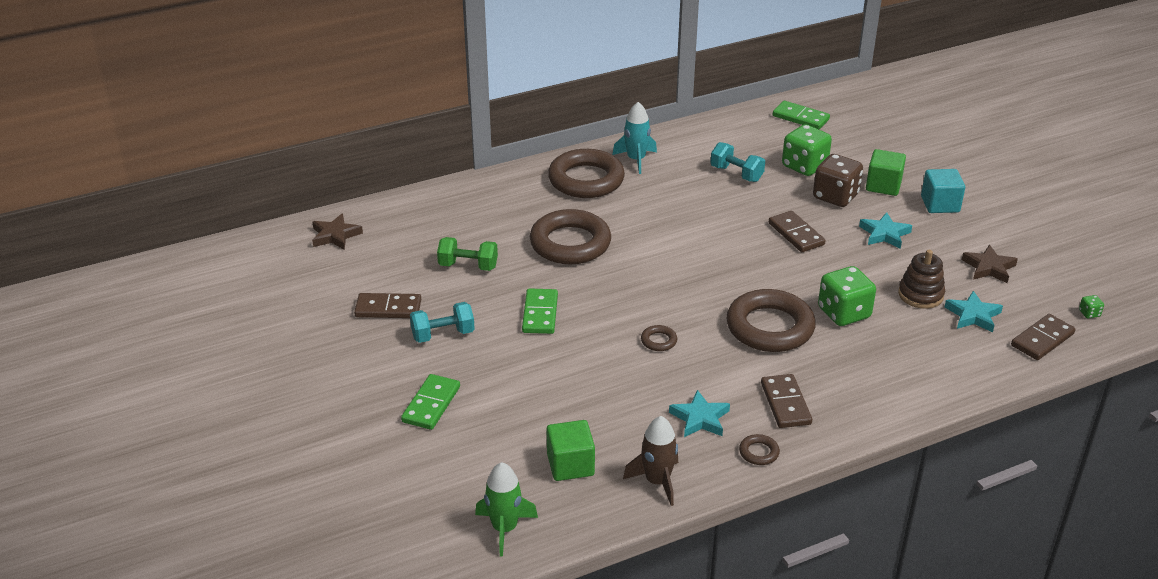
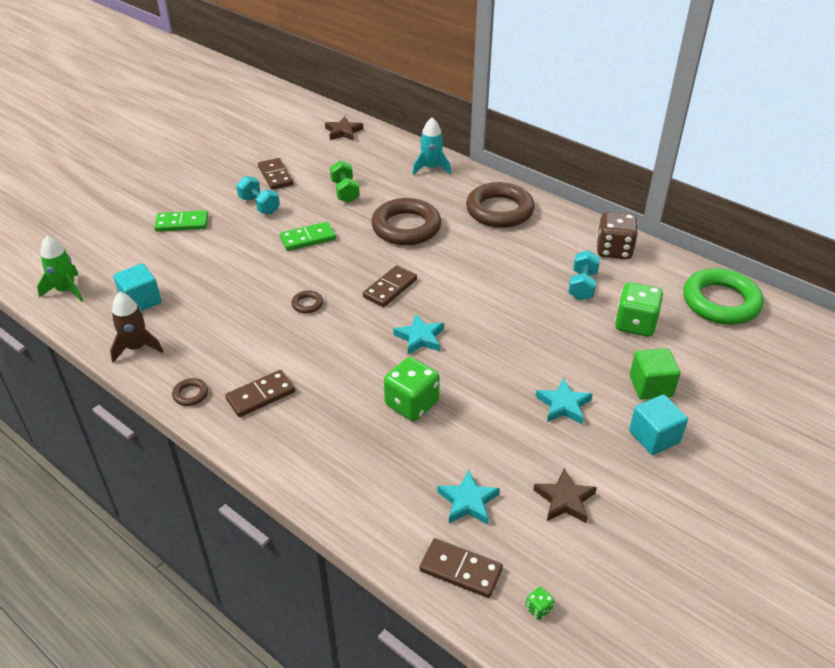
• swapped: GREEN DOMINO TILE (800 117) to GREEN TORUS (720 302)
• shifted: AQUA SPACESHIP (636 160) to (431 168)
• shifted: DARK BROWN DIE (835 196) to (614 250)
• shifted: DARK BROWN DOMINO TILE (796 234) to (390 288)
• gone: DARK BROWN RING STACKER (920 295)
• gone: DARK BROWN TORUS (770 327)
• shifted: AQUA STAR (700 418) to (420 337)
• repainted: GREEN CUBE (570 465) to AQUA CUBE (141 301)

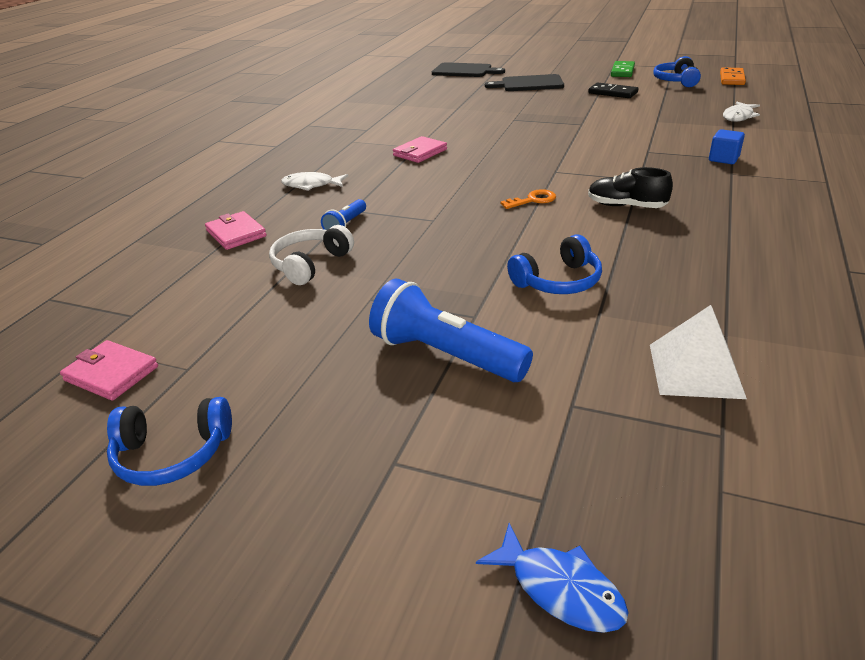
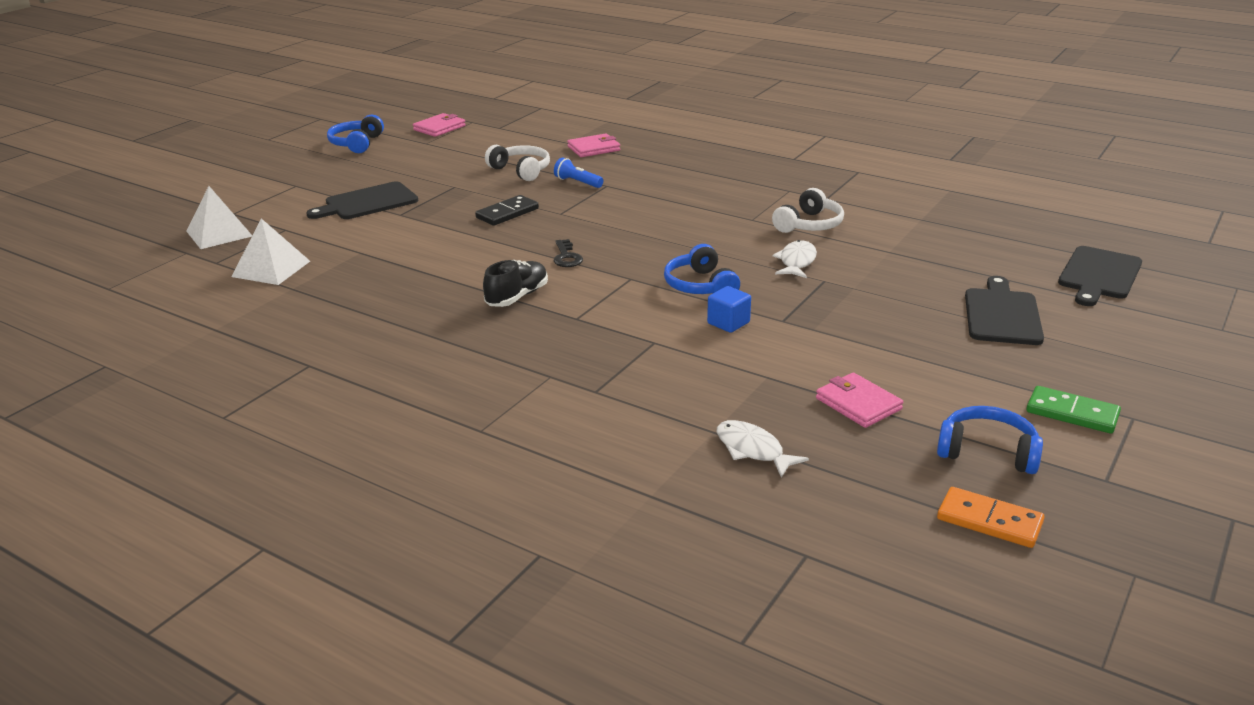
• shifted: EBONY DOMINO TILE (612 93) to (507 213)
• shifted: COBALT CUBE (723 159) to (728 323)
• shifted: ROSY CARD WALLET (420 152) to (858 404)
• shifted: PURE WHITE FISH FIGURE (311 185) to (796 262)
• repainted: BRIGHT ORANGE KEY (533 200) to EBONY KEY (566 257)
• shifted: COBALT OVER-EAR HEADPHONES (558 281) to (700 286)
• swapped: COBALT FLASHLIGHT (445 355) to EBONY CUTTING BOARD (367 202)
• gone: COBALT FISH FIGURE (560 588)
• new: PURE WHITE PYRAMID (219 233)
• new: PURE WHITE OVER-EAR HEADPHONES (809 225)

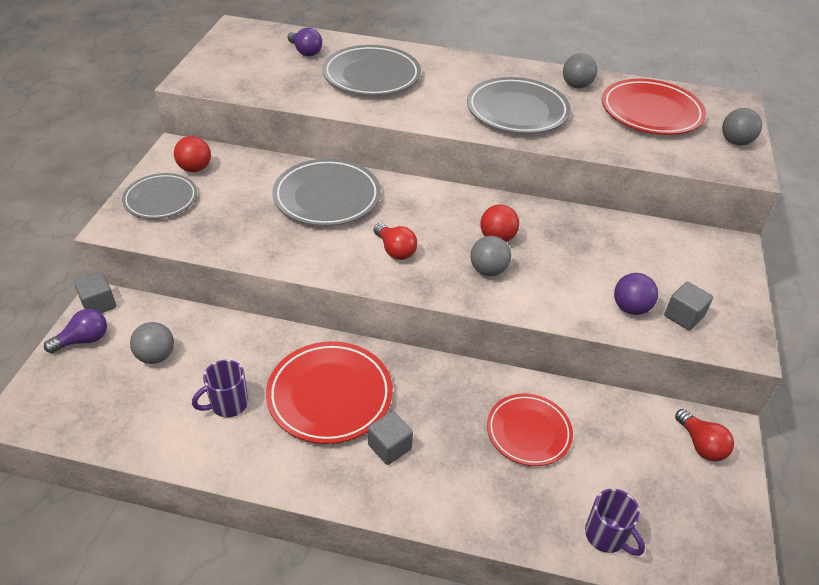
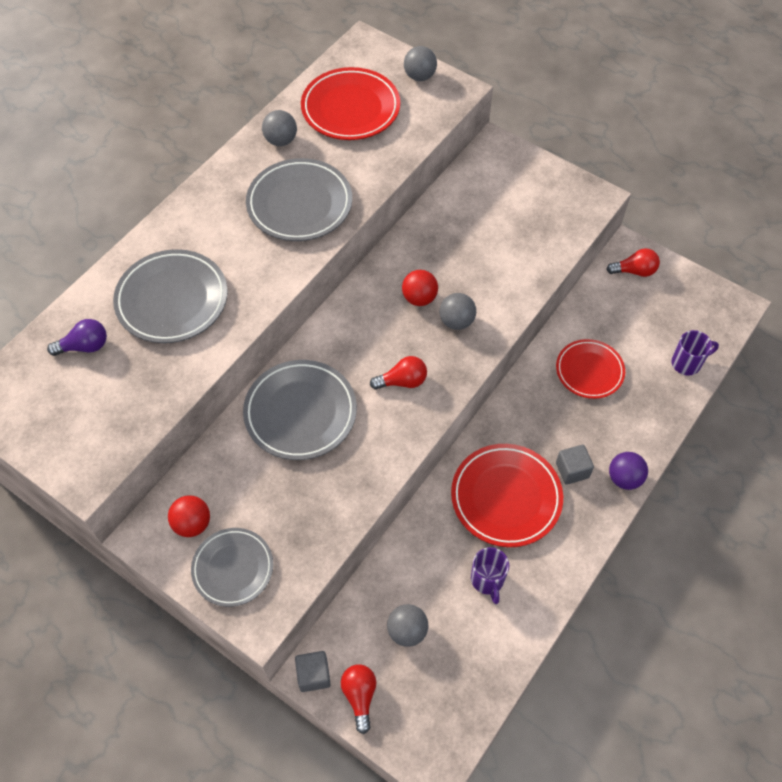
• shifted: ROYAL PURPLE SPHERE (630 308) to (624 478)
• gone: GRAY CUBE (683 316)
• repainted: ROYAL PURPLE LIGHT BULB (83 340) to CRIMSON LIGHT BULB (360 696)

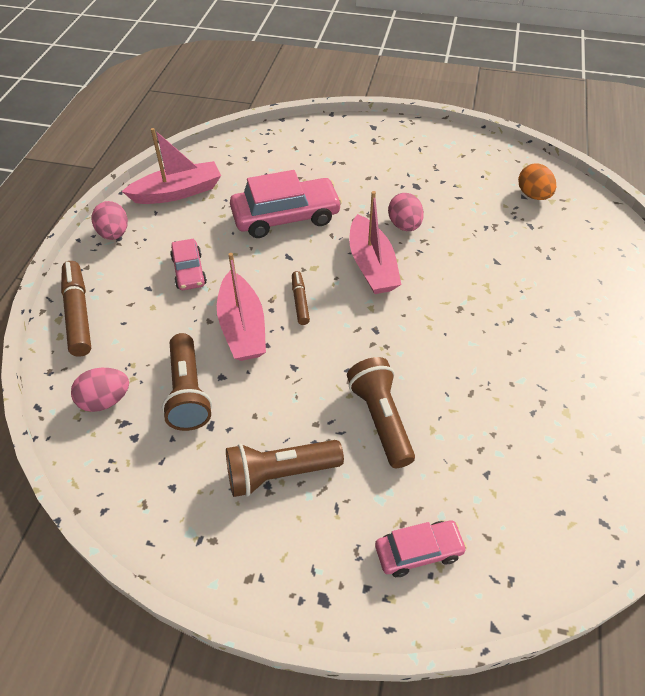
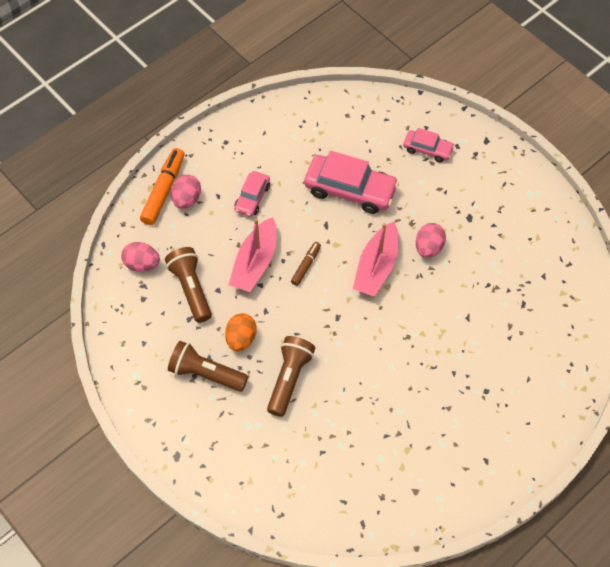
• gone: ROSY SAILBOAT (178 192)
• shifted: BRIGHT ORANGE EGG SHAPE (533 195) to (241 338)
• shifted: ROSY EGG SHAPE (114 234) to (187 199)
• repainted: DARK BROWN FELT PEN (78 314) to BRIGHT ORANGE FELT PEN (164 190)
• rotated: DARK BROWN FLASHLIGHT (188 393) = (191 288) 135 degrees clockwise
• shifted: ROSY CAR (418 552) to (427 149)

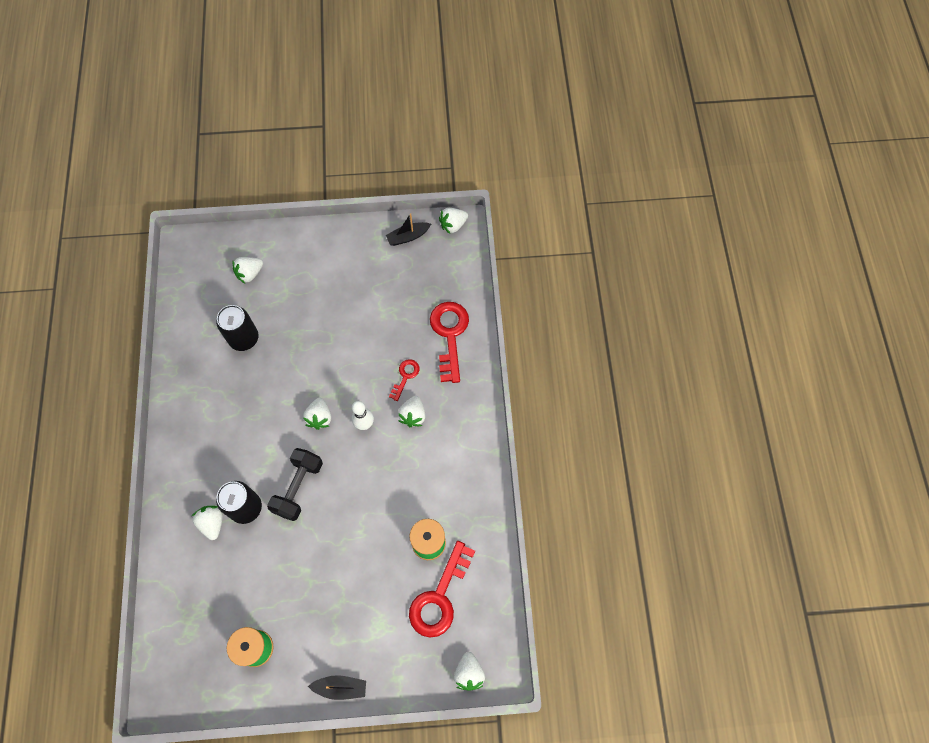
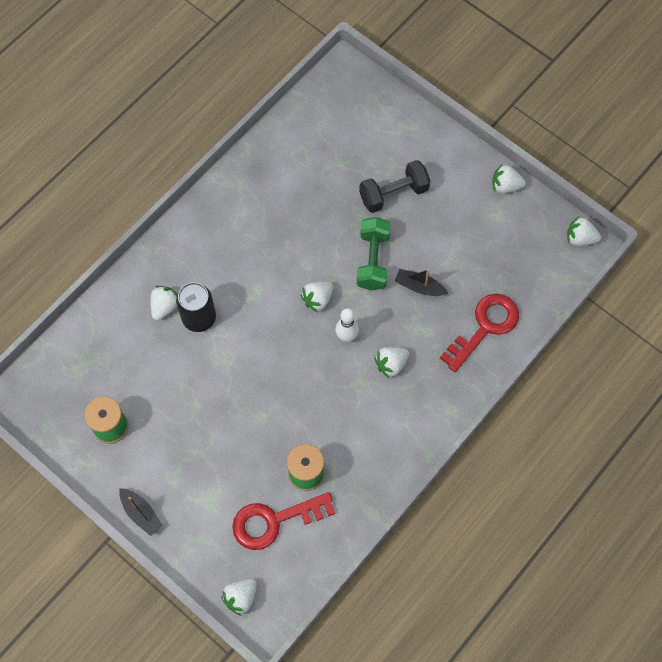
• shifted: EBONY SAILBOAT (408 237) to (419 287)
• shifted: PURE WHITE BERRY (250 274) to (505 186)
• gone: EBONY CAN (244 338)
• gone: CRIMSON KEY (405 376)
• shifted: EBONY DUMBBELL (298 488) to (393 194)
• new: GREEN DUMBBELL (373 260)

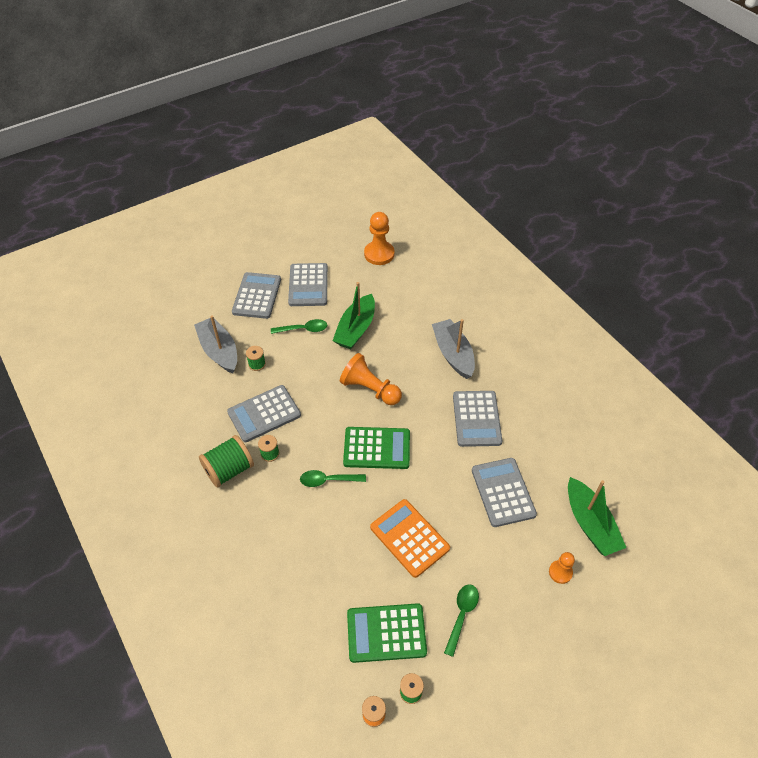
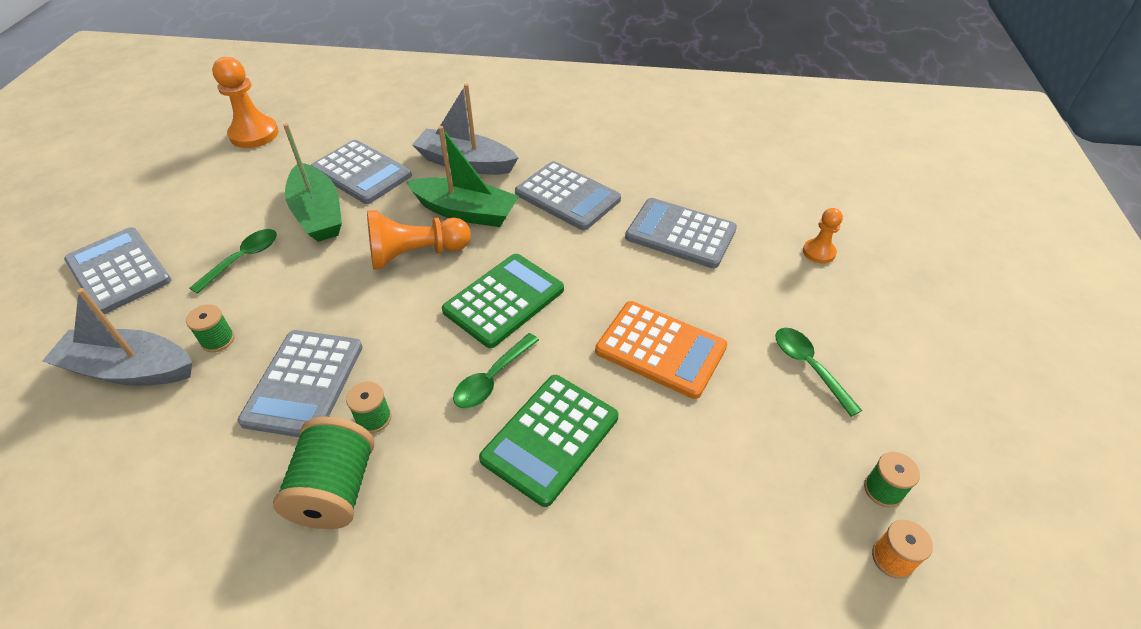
• shifted: GRAY CALCULATOR (308 285) to (361 173)
• shifted: GREEN SAILBOAT (590 523) to (465 212)
• rotated: BRIGHT ORANGE CALCULATOR (409 538) = (660 349) 150 degrees counterclockwise
• shifted: GREEN CALCULATOR (386 633) to (550 438)

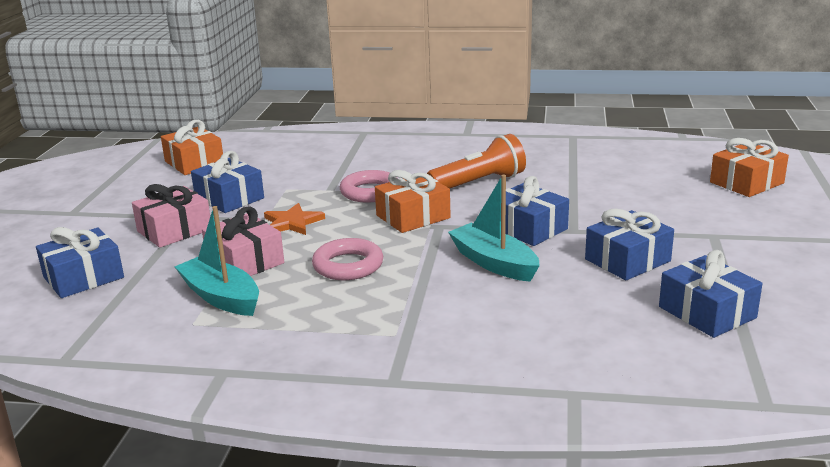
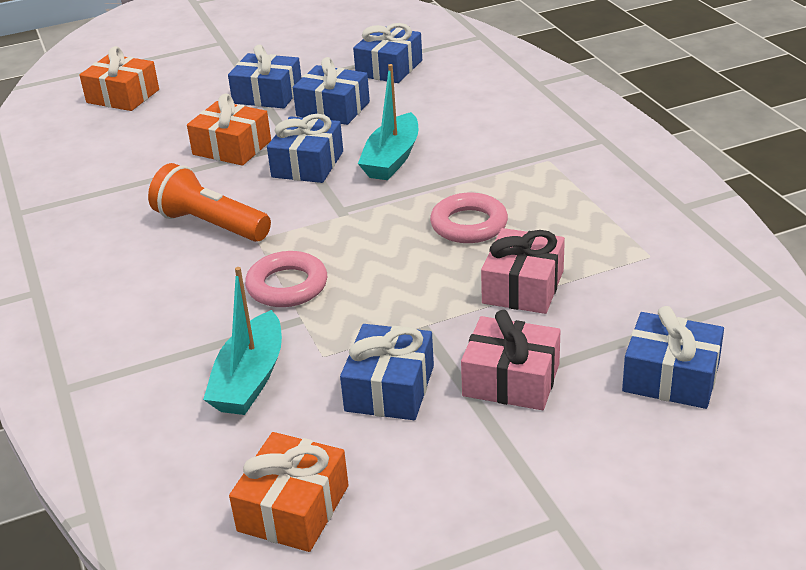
• shifted: BRIGHT ORANGE PRESENT (413 217) to (232 147)
• gone: BRIGHT ORANGE STAR (292 223)
• shifted: AQUA SAILBOAT (221 297) to (250 379)
• new: COBALT PRESENT (267 95)

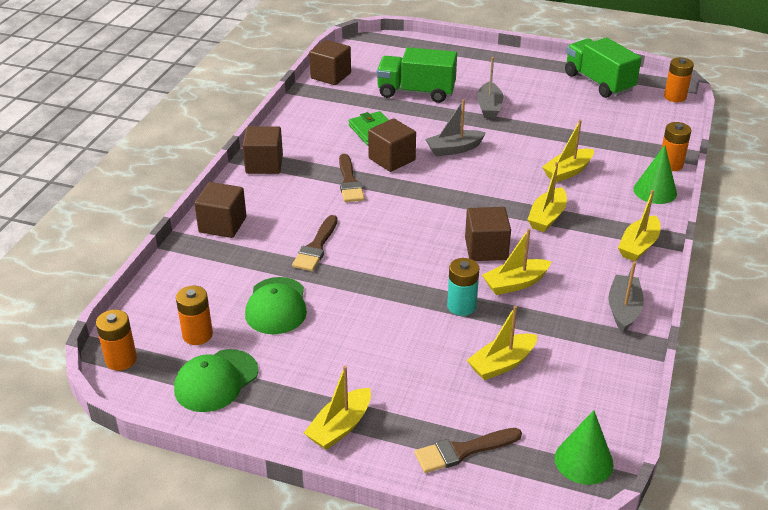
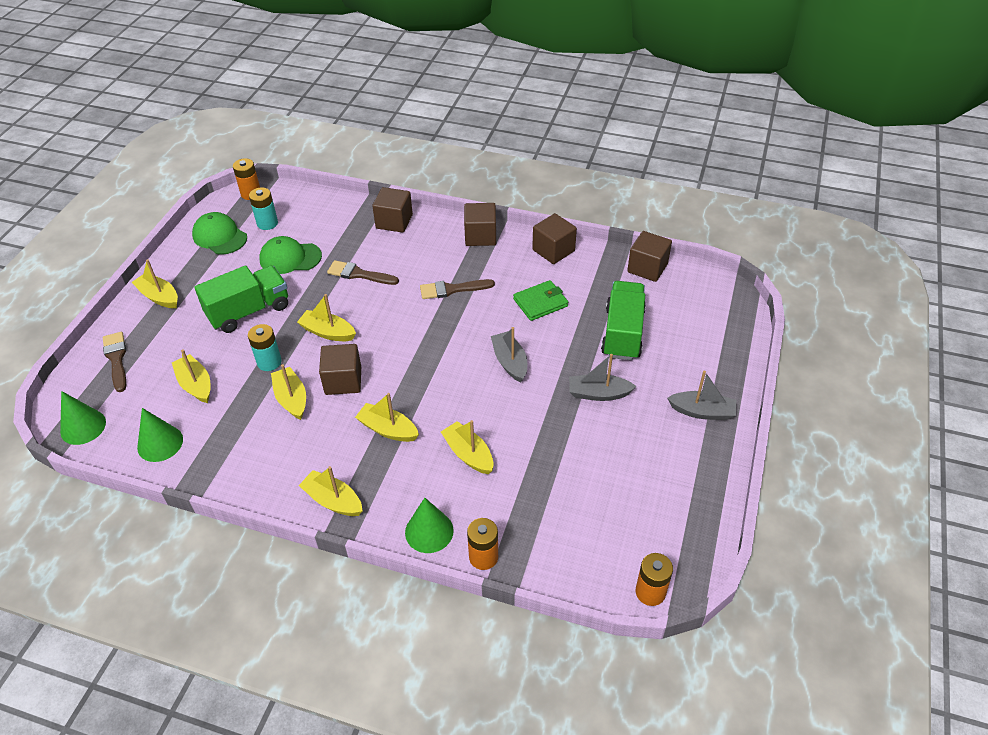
• shifted: GREEN TOY TRUCK (598 82) to (249 311)
• shifted: DARK BROWN CUBE (392 159) to (553 250)
• shifted: GRAY SAILBOAT (623 309) to (702 412)
• repainted: BRIGHT ORANGE POWER CELL (197 335) to AQUA POWER CELL (267 223)
• new: BRIGHT YELLOW SAILBOAT (328 332)
• new: GREEN CONE (160 443)

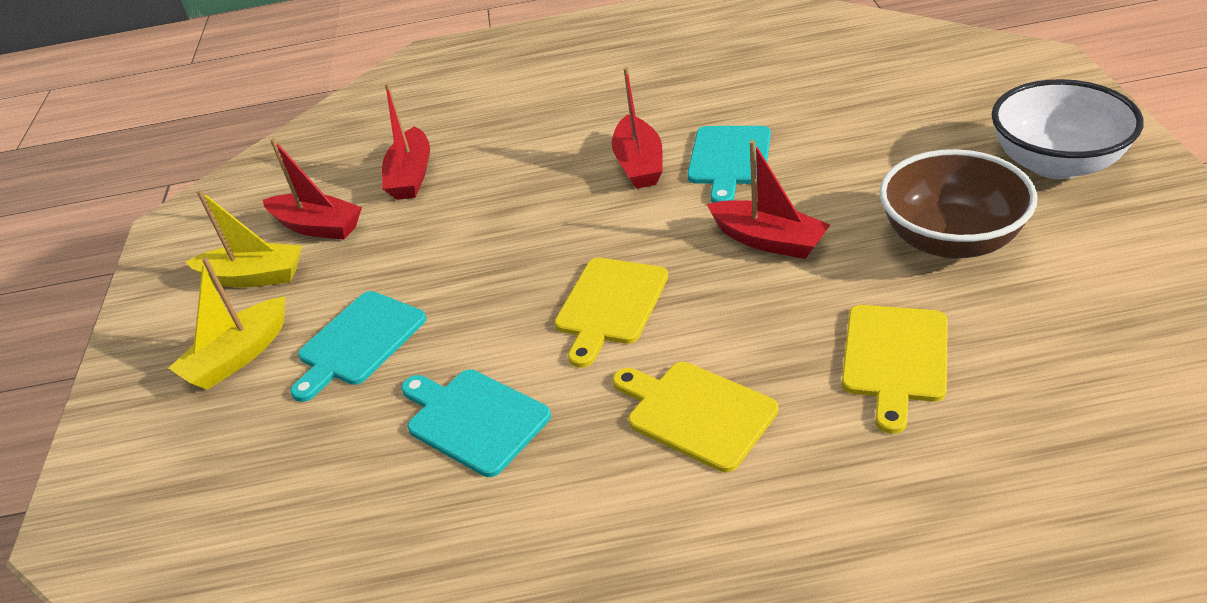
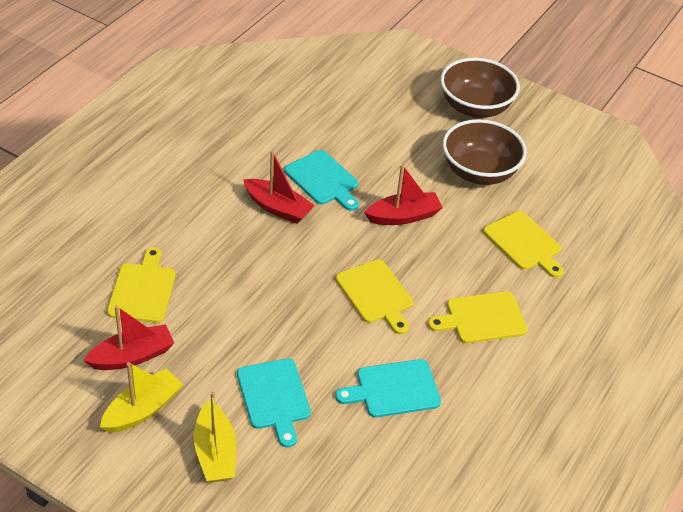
• repainted: PURE WHITE SERVING BOWL (1056 163) to DARK BROWN SERVING BOWL (475 107)
• swapped: CRIMSON SAILBOAT (411 176) to BRIGHT YELLOW CUTTING BOARD (142 290)

